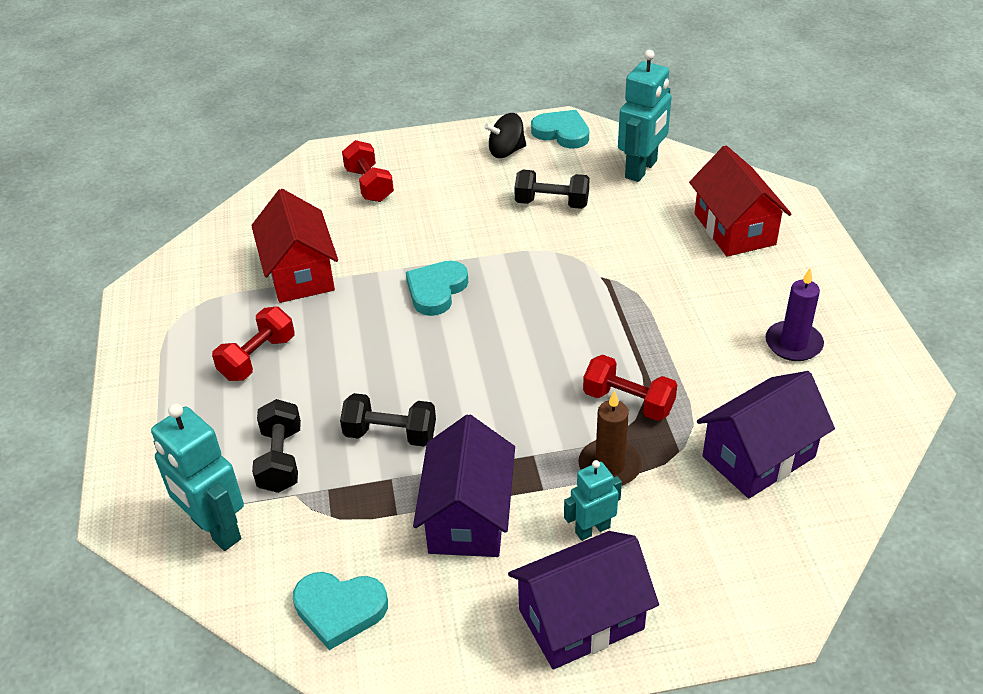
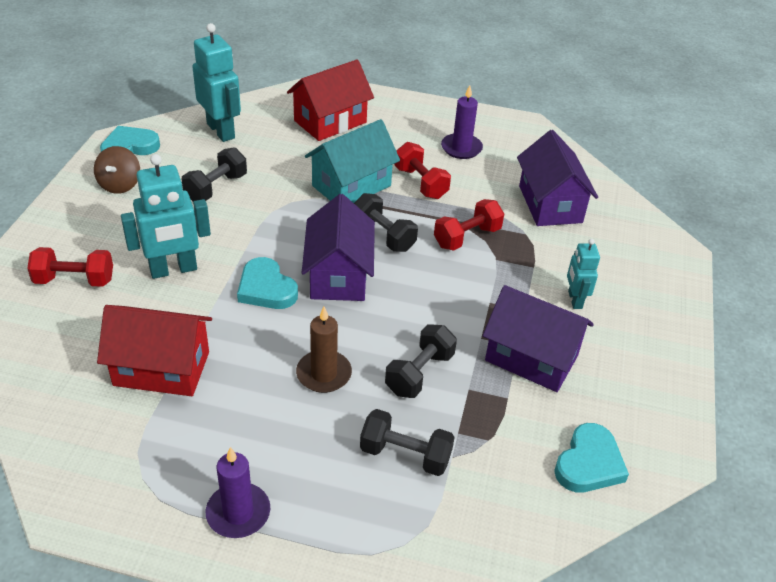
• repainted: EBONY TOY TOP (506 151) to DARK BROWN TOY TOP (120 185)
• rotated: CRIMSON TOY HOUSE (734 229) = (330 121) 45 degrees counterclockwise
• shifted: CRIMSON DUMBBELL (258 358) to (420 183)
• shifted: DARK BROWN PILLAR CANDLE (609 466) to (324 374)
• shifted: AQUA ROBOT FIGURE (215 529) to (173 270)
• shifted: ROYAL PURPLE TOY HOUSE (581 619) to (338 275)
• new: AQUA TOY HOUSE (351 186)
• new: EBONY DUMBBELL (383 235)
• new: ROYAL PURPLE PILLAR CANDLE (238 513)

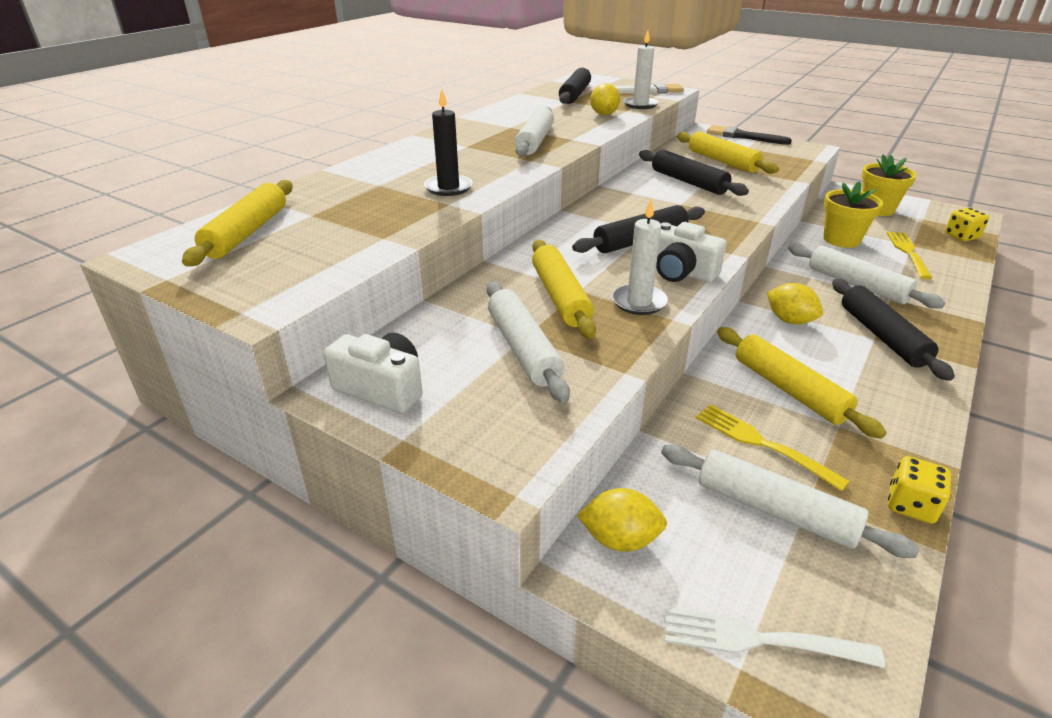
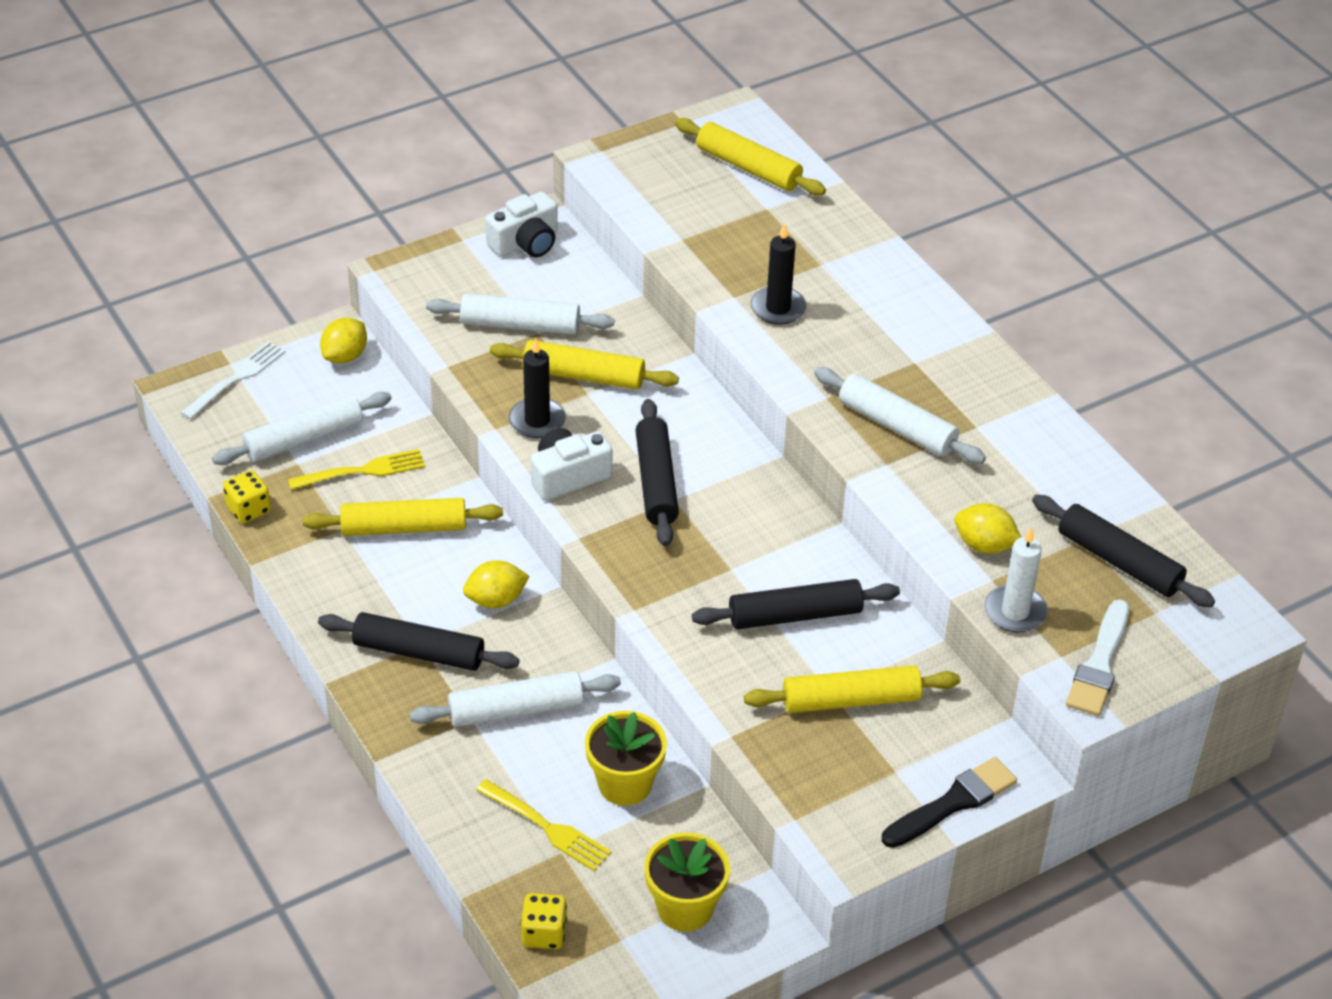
• repainted: PURE WHITE PILLAR CANDLE (639 302) to EBONY PILLAR CANDLE (537 421)

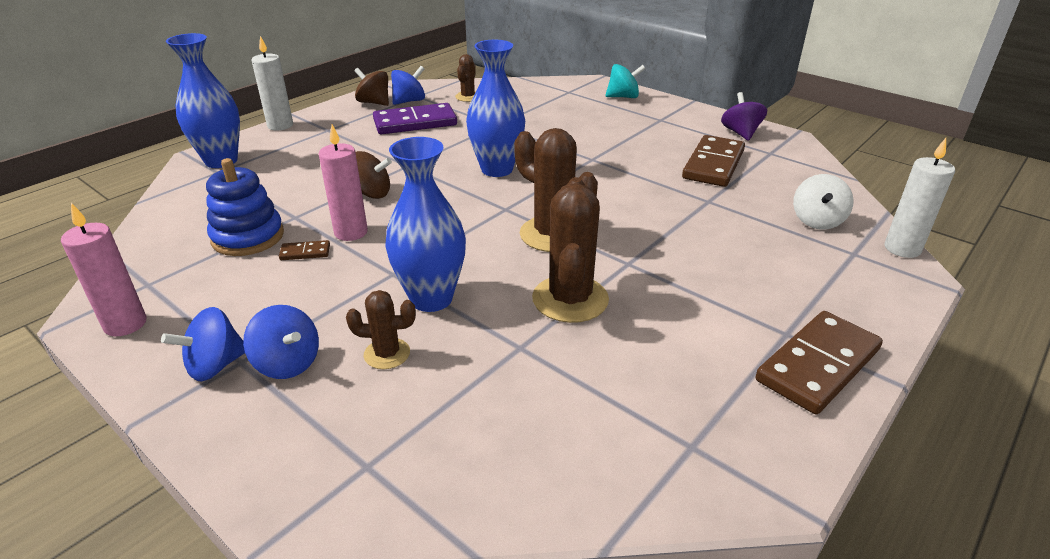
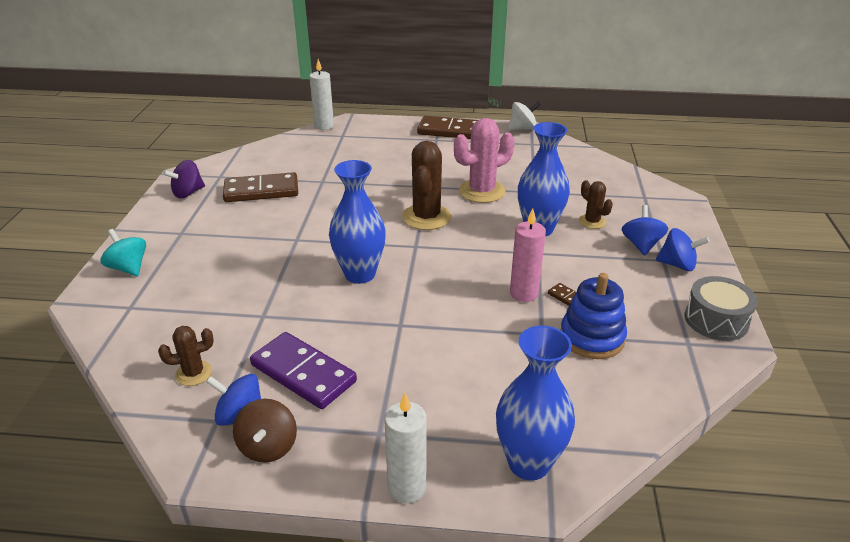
• gone: DARK BROWN TOY TOP (371 193)
• shifted: PURE WHITE TOY TOP (817 221) to (522 129)
• repainted: DARK BROWN PRICKLY PLANT (570 299) to ROSY PRICKLY PLANT (482 191)
• swapped: ROSY PILLAR CANDLE (125 324) to GRAY DRUM (716 320)

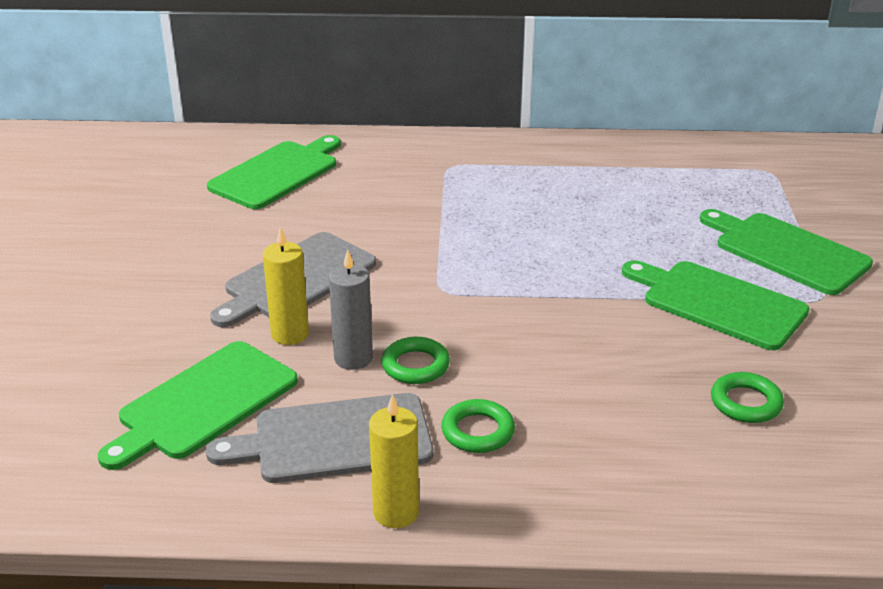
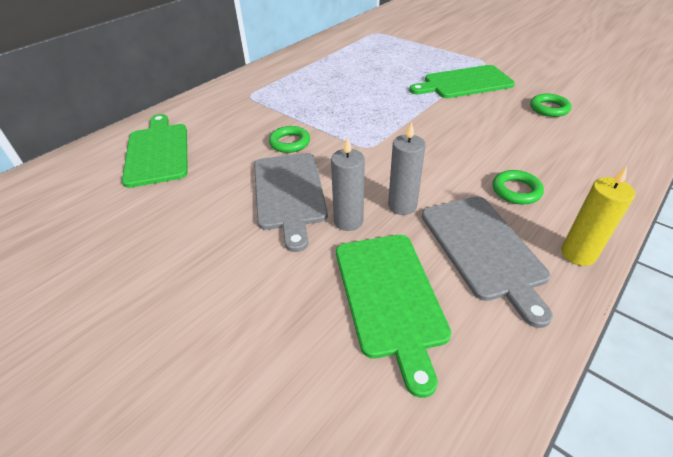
• gone: GREEN CUTTING BOARD (786 251)
• repainted: BRIGHT YELLOW PILLAR CANDLE (290 334) to GRAY PILLAR CANDLE (348 221)
• shifted: GREEN TORUS (415 365) to (290 142)
• rotated: GRAY CUTTING BOARD (334 440) = (483 249) 45 degrees counterclockwise

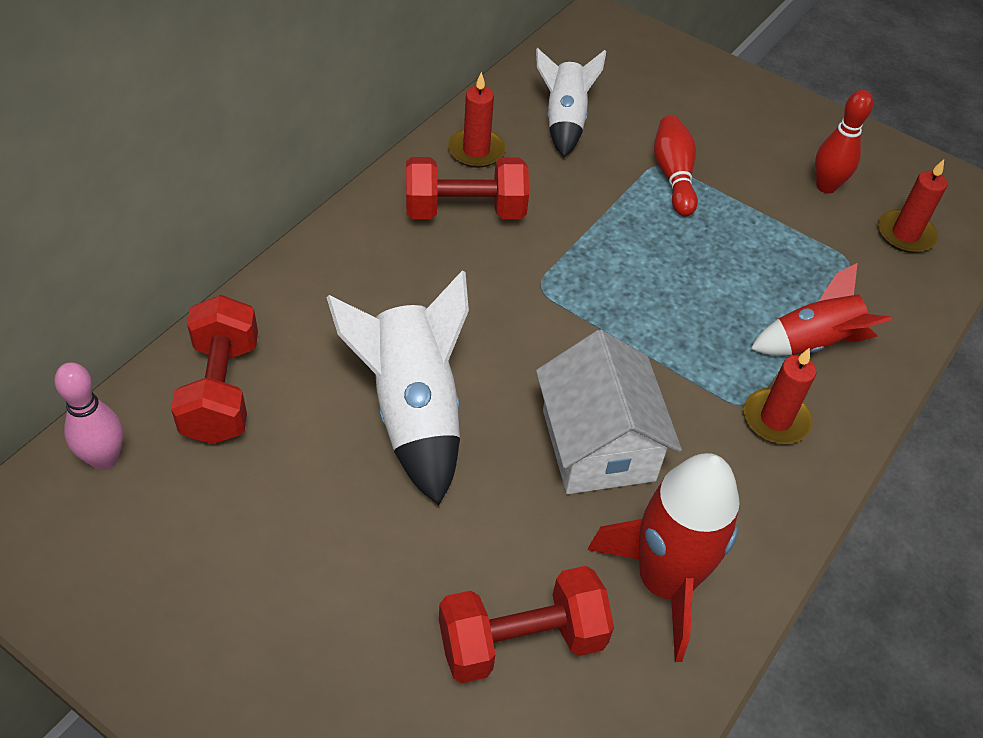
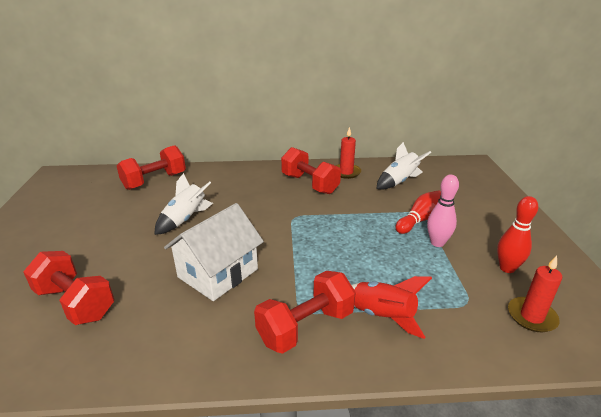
• scaled: PURE WHITE SPACESHIP (413 412) = (185 219) x0.65
• swapped: CRIMSON PILLAR CANDLE (776 419) to CRIMSON DUMBBELL (305 327)
• shifted: ROSY SKITTLE (105 459) to (437 243)
• gone: CRIMSON SPACESHIP (664 582)

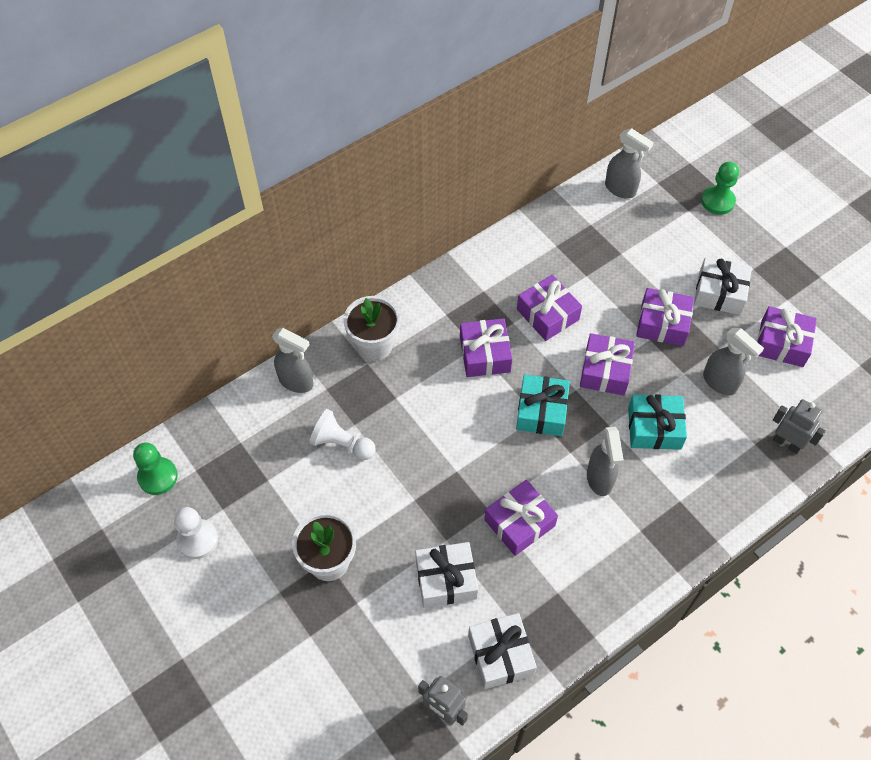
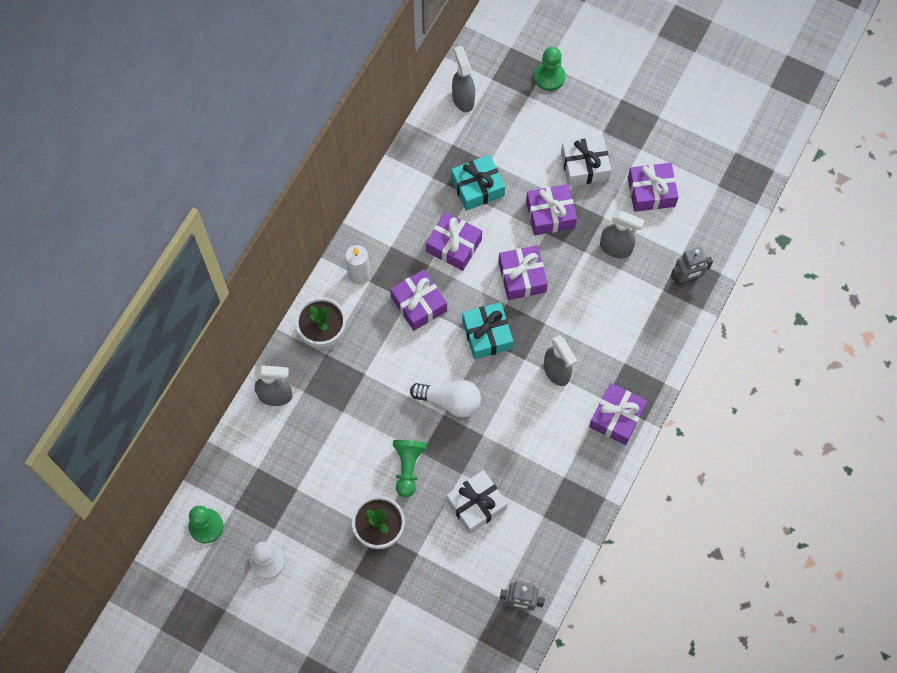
• rotated: GRAY SPRAYER (620 189) = (463 99) 120 degrees counterclockwise
• shifted: AQUA PRESENT (654 428) to (477 187)
• rotated: GRAY ROBOT FIGURE (787 443) = (686 279) 150 degrees clockwise
• gone: PURE WHITE GAME PAWN (342 444)
• shifted: ROYAL PURPLE PRESENT (519 523) to (616 417)
• gone: PURE WHITE PRESENT (500 655)
• new: PURE WHITE PILLAR CANDLE (359 275)
• new: PURE WHITE LIGHT BULB (450 401)
• new: GREEN GAME PAWN (408 468)

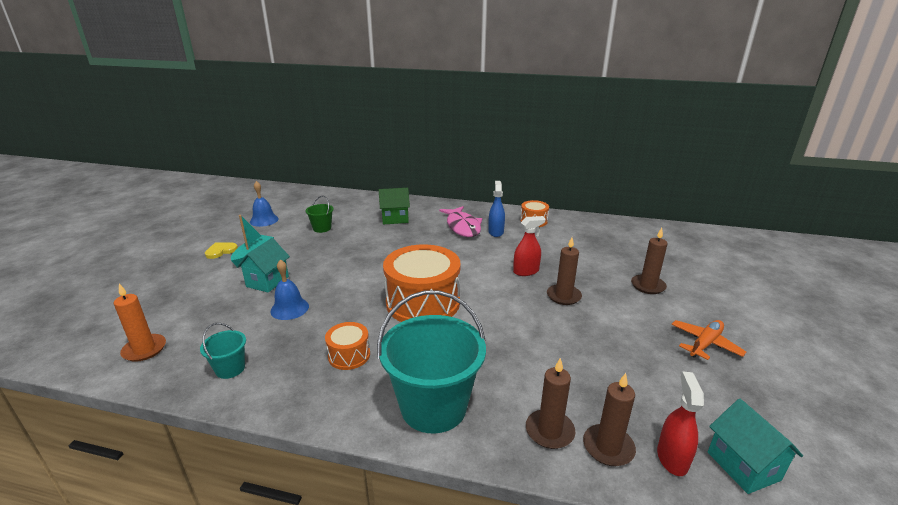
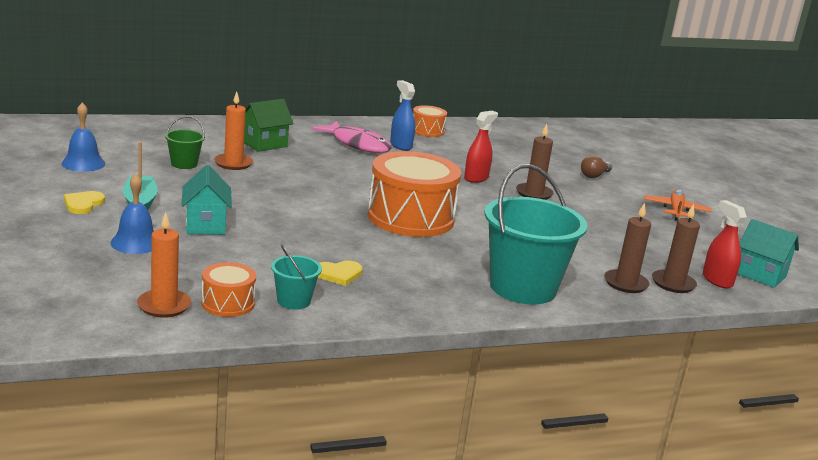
• swapped: DARK BROWN PILLAR CANDLE (648 286) to DARK BROWN LIGHT BULB (594 175)
• shifted: COBALT BELL (289 308) to (135 242)
• shifted: BRIGHT ORANGE DRUM (349 355) to (228 303)
• new: BRIGHT ORANGE PILLAR CANDLE (233 163)
• new: BRIGHT YELLOW HEART (338 274)

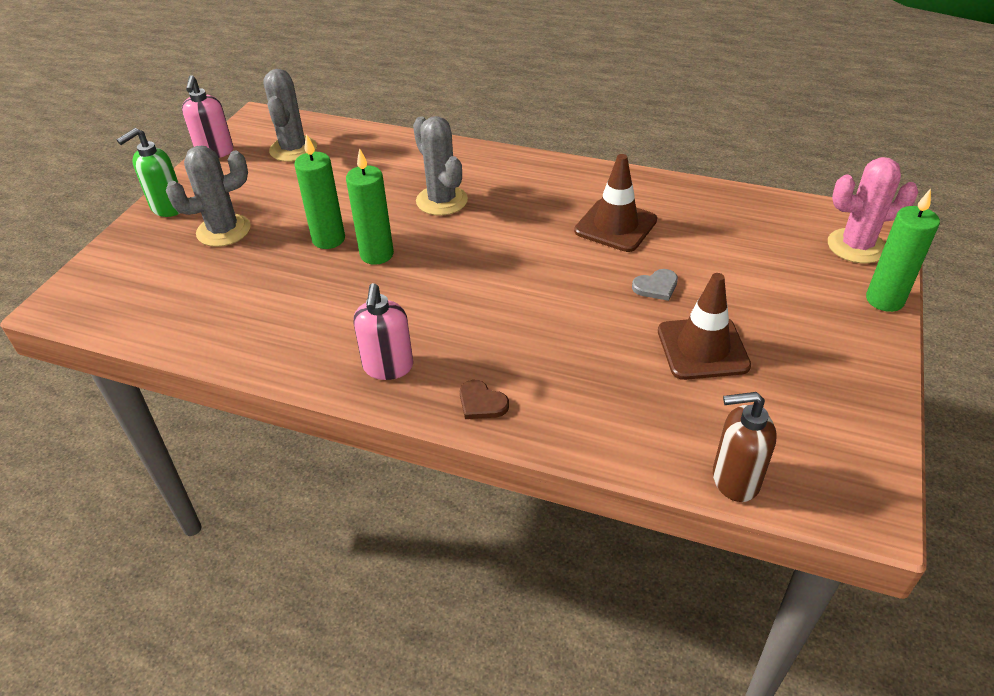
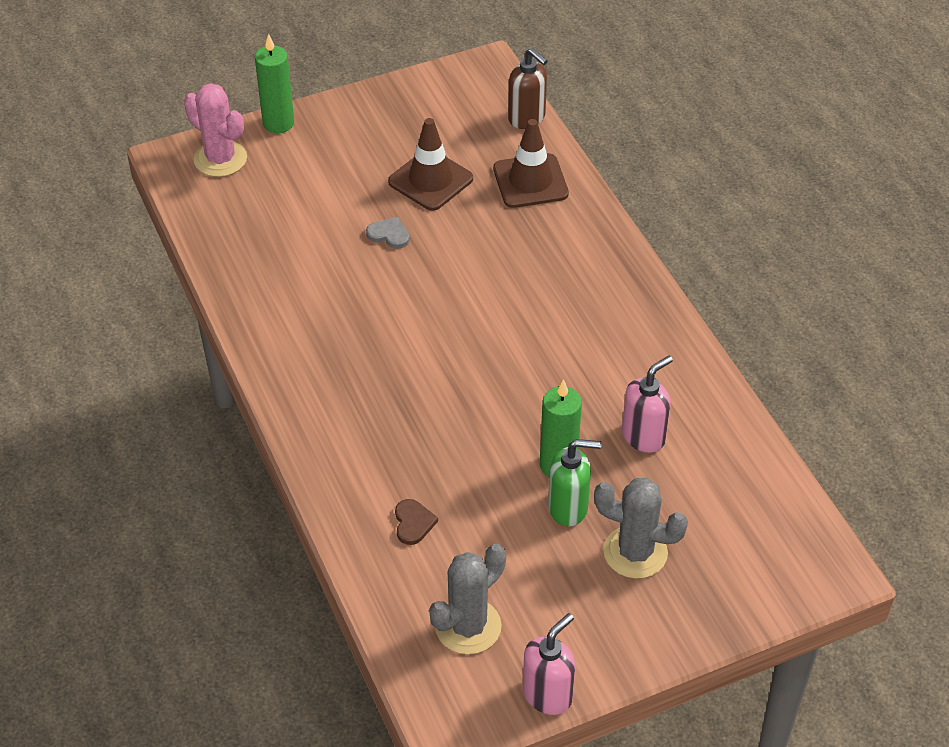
• gone: GRAY PRICKLY PLANT (442 201)
• shifted: GREEN PUMP BOTTLE (168 208) to (568 508)
• gone: GREEN PILLAR CANDLE (377 254)
• shifted: DARK BROWN TRAFFIC CONE (615 226) to (530 181)
• shifted: ROSY PUMP BOTTLE (388 367) to (644 436)
• shifted: DARK BROWN HEART (481 403) to (413 523)

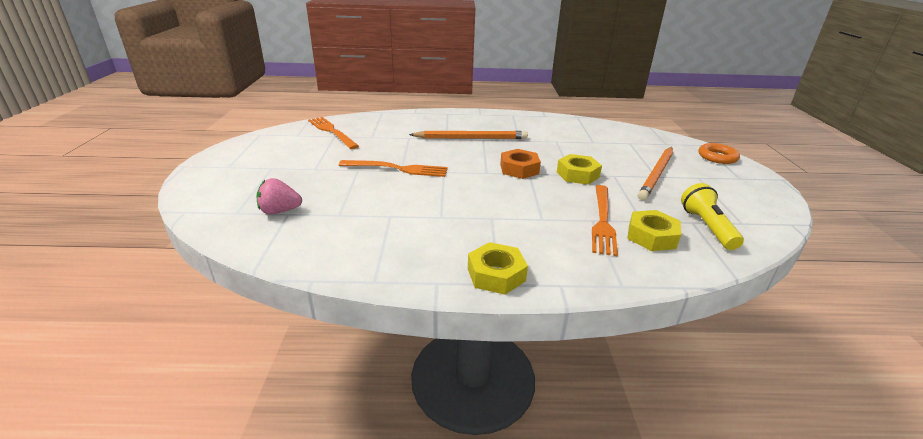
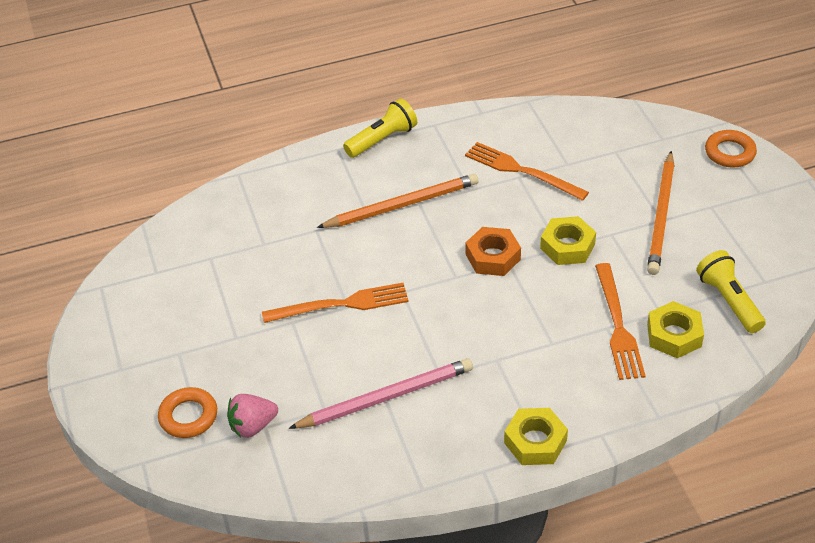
• shifted: BRIGHT ORANGE FORK (332 131) to (521 171)
• new: BRIGHT YELLOW FLASHLIGHT (382 139)
• new: ROSY WOODEN PENCIL (386 397)
• new: BRIGHT ORANGE TORUS (188 416)

